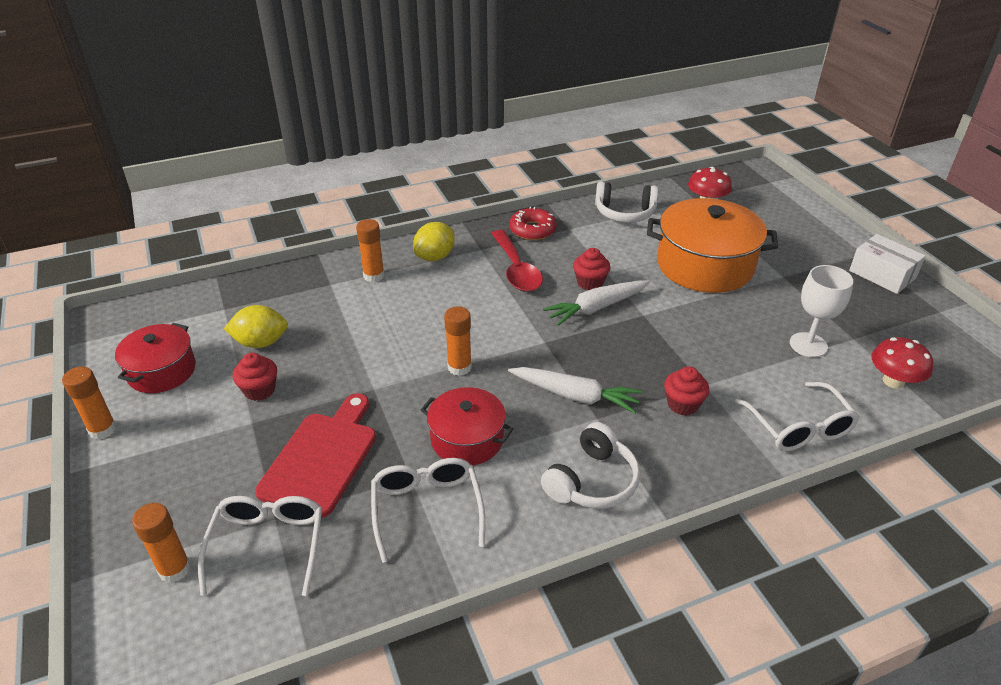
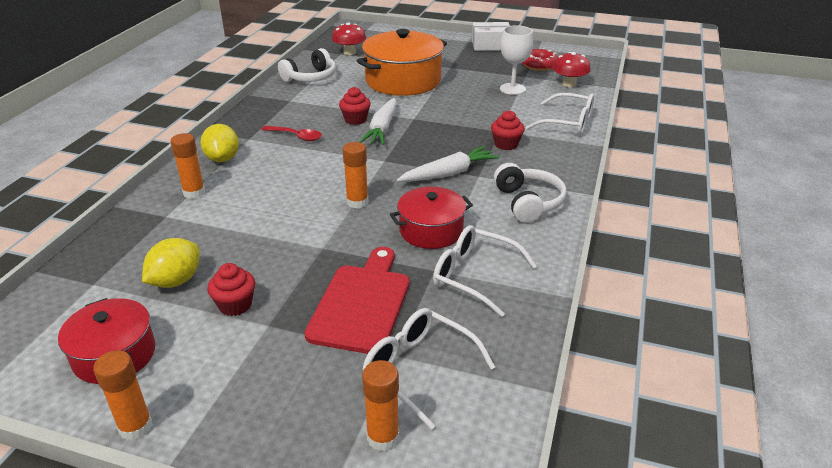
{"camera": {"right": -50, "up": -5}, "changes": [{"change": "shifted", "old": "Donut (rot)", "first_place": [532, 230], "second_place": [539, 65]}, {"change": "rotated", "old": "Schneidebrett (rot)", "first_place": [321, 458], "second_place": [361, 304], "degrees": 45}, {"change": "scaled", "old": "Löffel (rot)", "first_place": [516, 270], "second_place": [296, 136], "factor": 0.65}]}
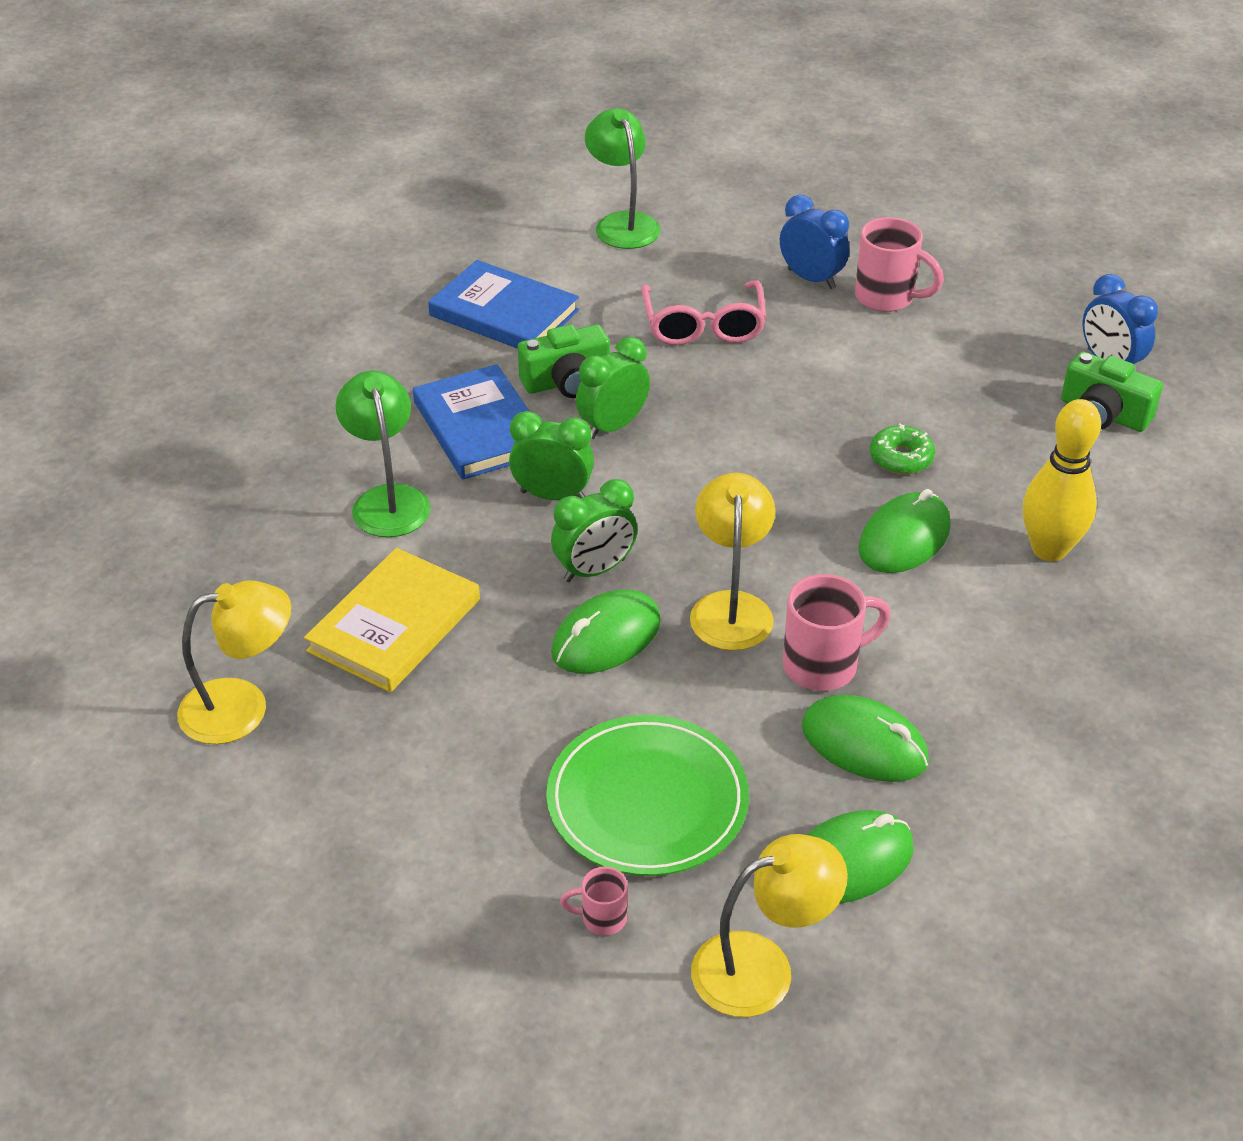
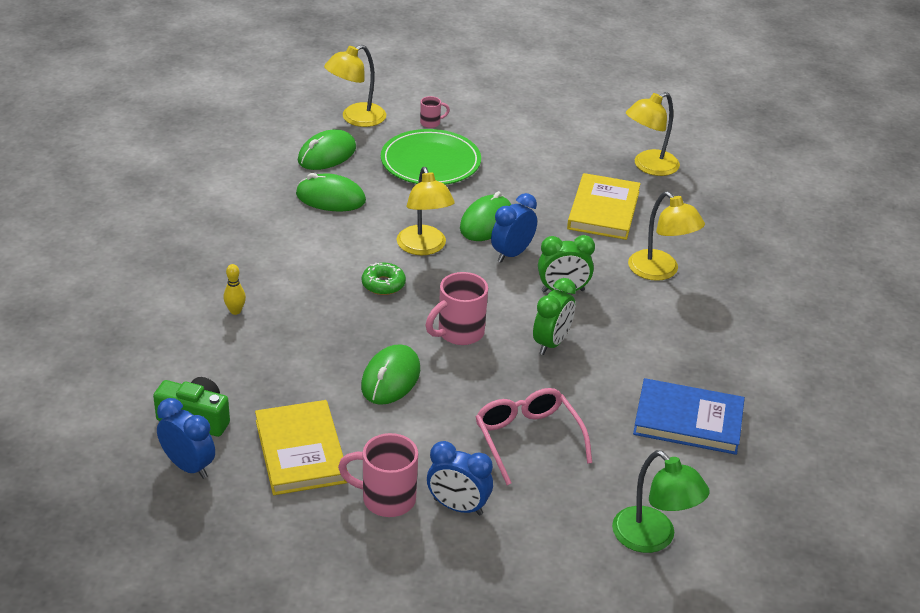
{"camera": {"right": 160, "up": -5}, "changes": [{"change": "gone", "old": "Buch (blau)", "first_place": [480, 427]}, {"change": "gone", "old": "Kamera (grün)", "first_place": [567, 381]}, {"change": "new", "new": "Buch (gelb)", "second_place": [301, 451]}, {"change": "shifted", "old": "Tasse (rosa)", "first_place": [823, 665], "second_place": [459, 333]}, {"change": "shifted", "old": "Computermaus (grün)", "first_place": [904, 538], "second_place": [391, 378]}, {"change": "shifted", "old": "Donut (grün)", "first_place": [901, 458], "second_place": [383, 284]}, {"change": "repainted", "old": "Lampe (grün)", "new": "Lampe (gelb)", "first_place": [388, 500], "second_place": [660, 271]}, {"change": "repainted", "old": "Wecker (grün)", "new": "Wecker (blau)", "first_place": [595, 570], "second_place": [512, 254]}, {"change": "scaled", "old": "Bowlingkegel (gelb)", "first_place": [1049, 549], "second_place": [235, 311], "factor": 0.47}]}
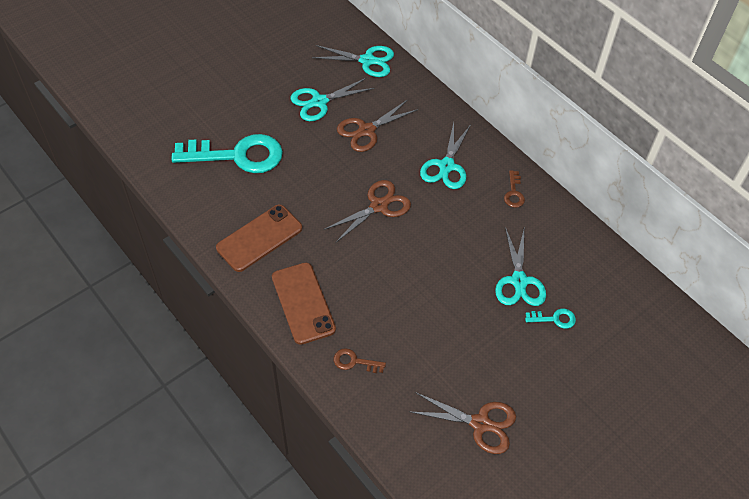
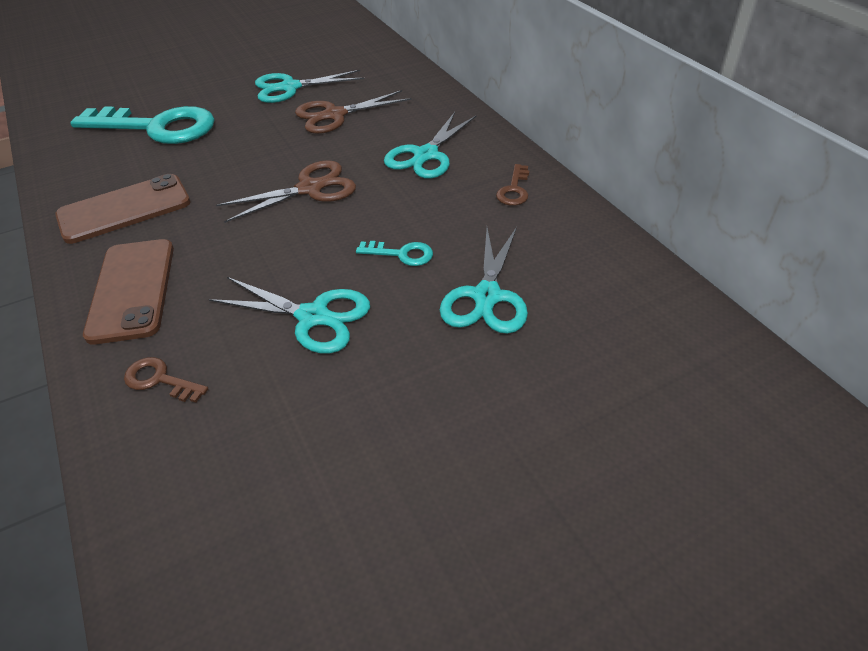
{"camera": {"right": 15, "up": -10}, "changes": [{"change": "gone", "old": "Schere (braun)", "first_place": [480, 423]}, {"change": "shifted", "old": "Schere (türkis)", "first_place": [367, 60], "second_place": [313, 316]}, {"change": "shifted", "old": "Schlüssel (türkis)", "first_place": [554, 319], "second_place": [401, 254]}]}
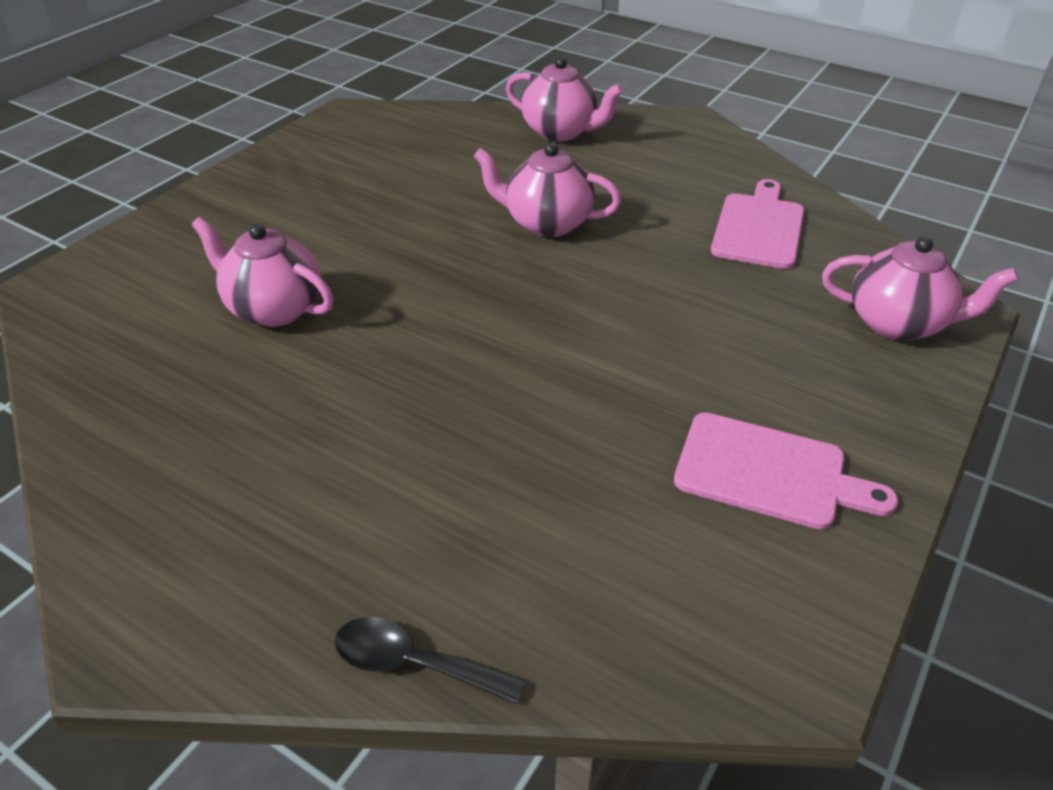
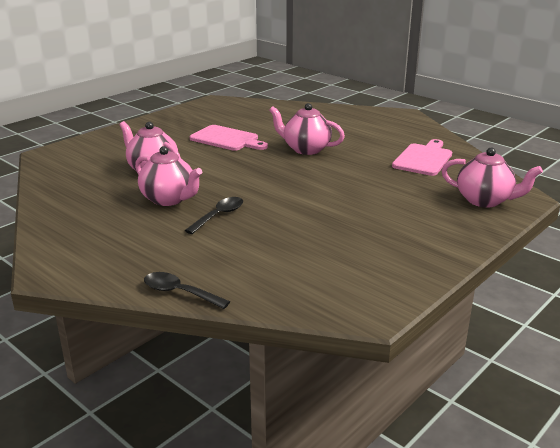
{"camera": {"right": 10, "up": -15}, "changes": [{"change": "new", "new": "Löffel (schwarz)", "second_place": [219, 216]}, {"change": "shifted", "old": "Teekanne (rosa)", "first_place": [561, 132], "second_place": [169, 199]}, {"change": "shifted", "old": "Schneidebrett (rosa)", "first_place": [769, 472], "second_place": [227, 139]}]}
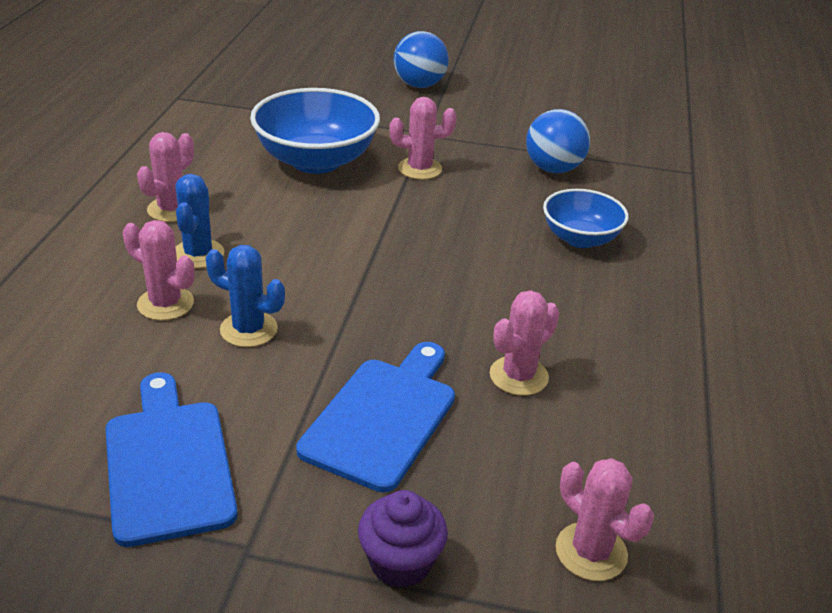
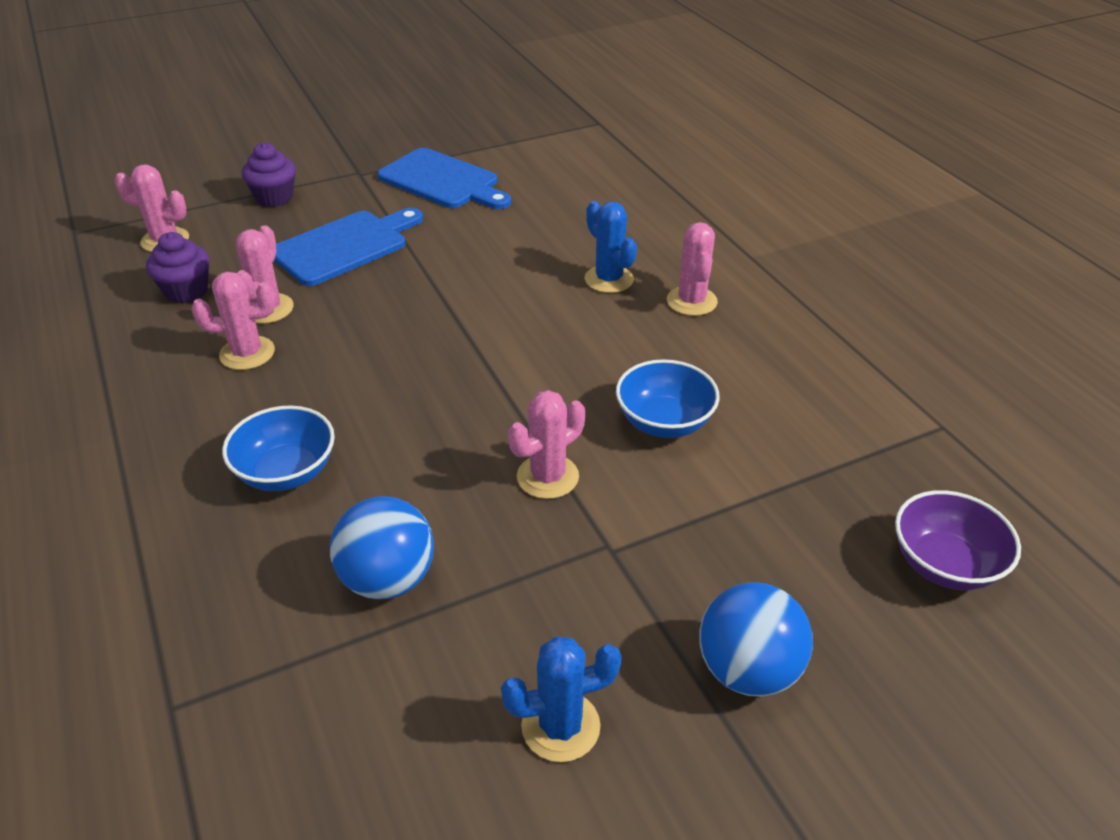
{"camera": {"right": 145, "up": 5}, "changes": [{"change": "new", "new": "Muffin (lila)", "second_place": [186, 291]}, {"change": "new", "new": "Schüssel (lila)", "second_place": [944, 564]}, {"change": "shifted", "old": "Kaktus (rosa)", "first_place": [165, 304], "second_place": [247, 353]}, {"change": "shifted", "old": "Kaktus (blau)", "first_place": [249, 329], "second_place": [560, 726]}, {"change": "rotated", "old": "Schneidebrett (blau)", "first_place": [383, 417], "second_place": [345, 246], "degrees": -120}, {"change": "scaled", "old": "Schüssel (blau)", "first_place": [316, 161], "second_place": [664, 422], "factor": 0.6}]}
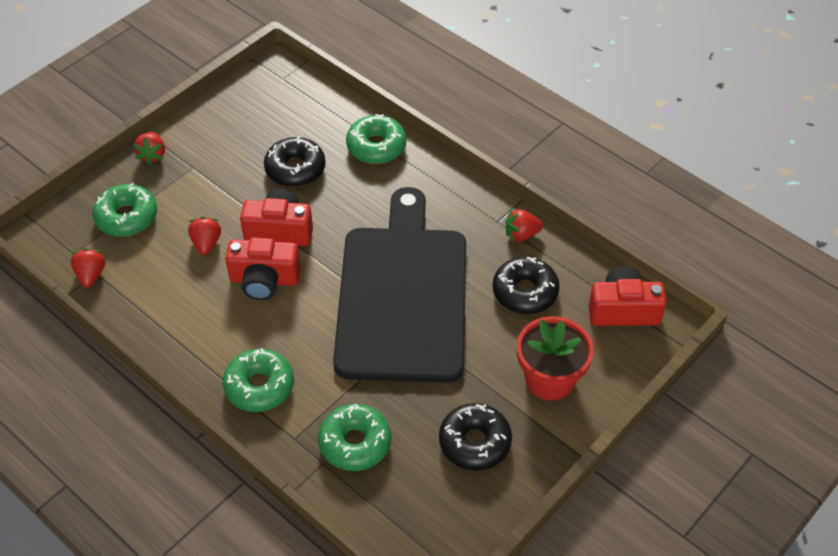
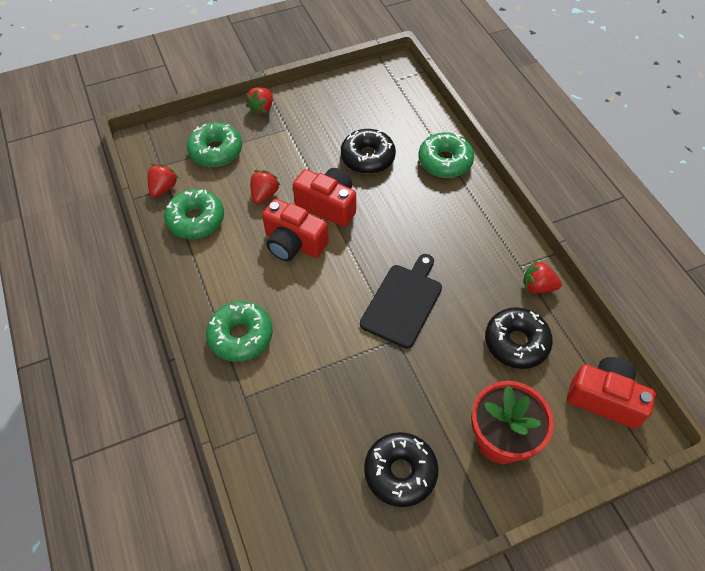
{"camera": {"right": 25, "up": 5}, "changes": [{"change": "shifted", "old": "Donut (grün)", "first_place": [355, 443], "second_place": [196, 220]}, {"change": "scaled", "old": "Schneidebrett (schwarz)", "first_place": [403, 295], "second_place": [403, 302], "factor": 0.48}]}
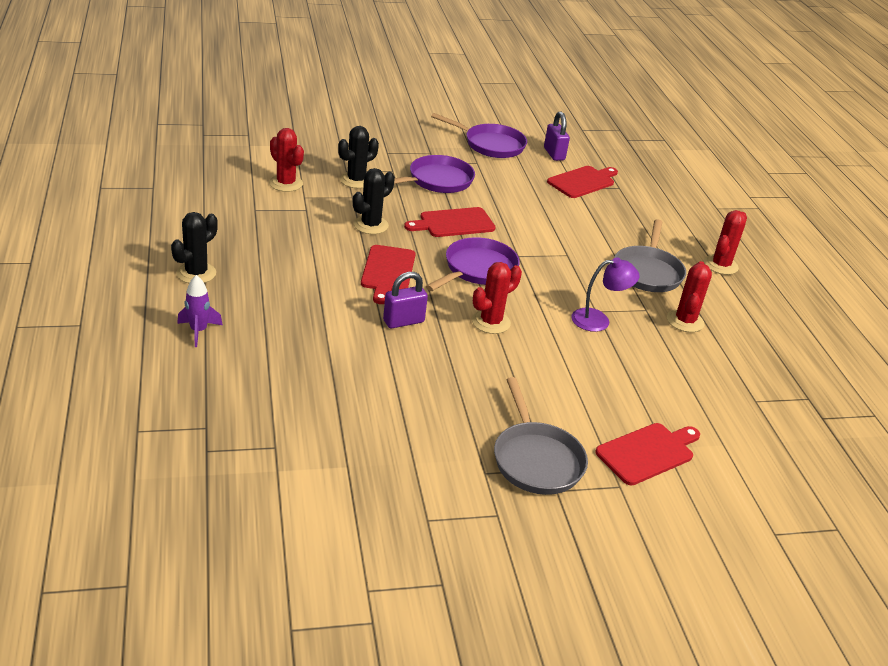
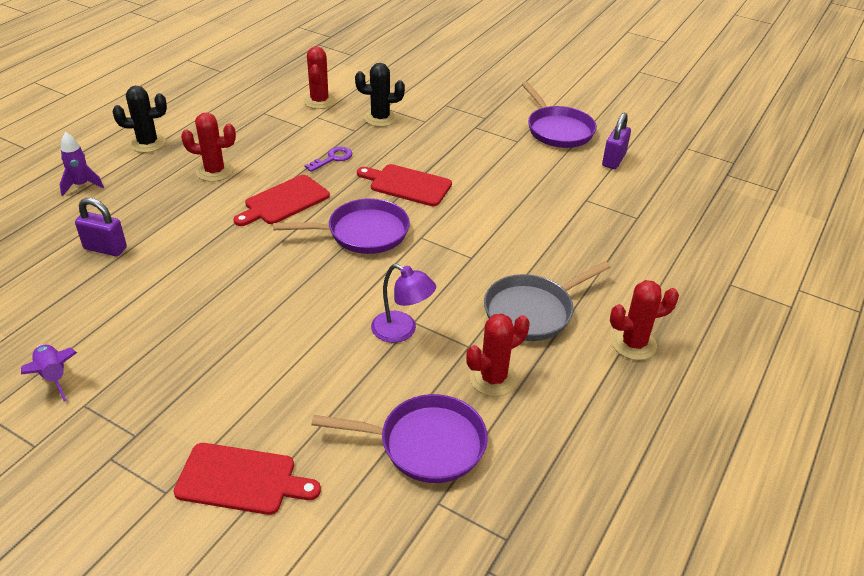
{"camera": {"right": 45, "up": 5}, "changes": [{"change": "gone", "old": "Pfanne (grau)", "first_place": [536, 459]}, {"change": "gone", "old": "Schneidebrett (rot)", "first_place": [583, 182]}, {"change": "new", "new": "Rakete (lila)", "second_place": [54, 376]}, {"change": "shifted", "old": "Vorhängeschloss (lila)", "first_place": [403, 321], "second_place": [105, 248]}, {"change": "shifted", "old": "Pfanne (lila)", "first_place": [437, 181], "second_place": [425, 444]}, {"change": "shifted", "old": "Kaktus (rot)", "first_place": [491, 322], "second_place": [214, 171]}, {"change": "swapped", "old": "Kaktus (schwarz)", "new": "Schlüssel (lila)", "first_place": [371, 225], "second_place": [332, 158]}]}
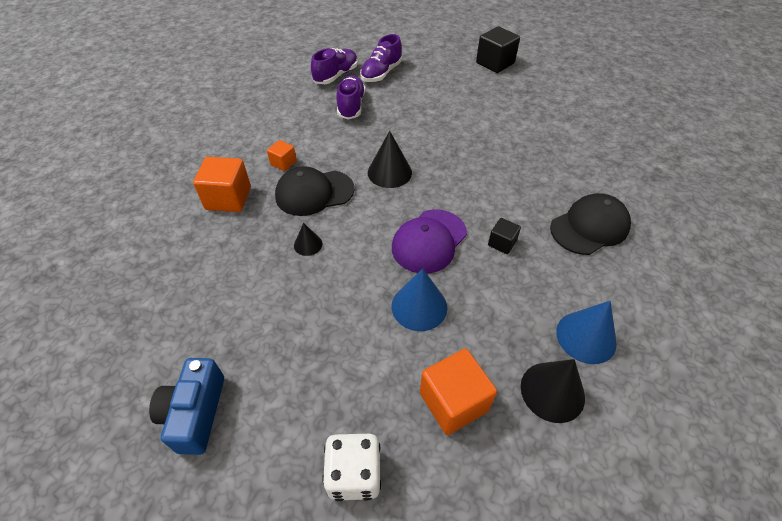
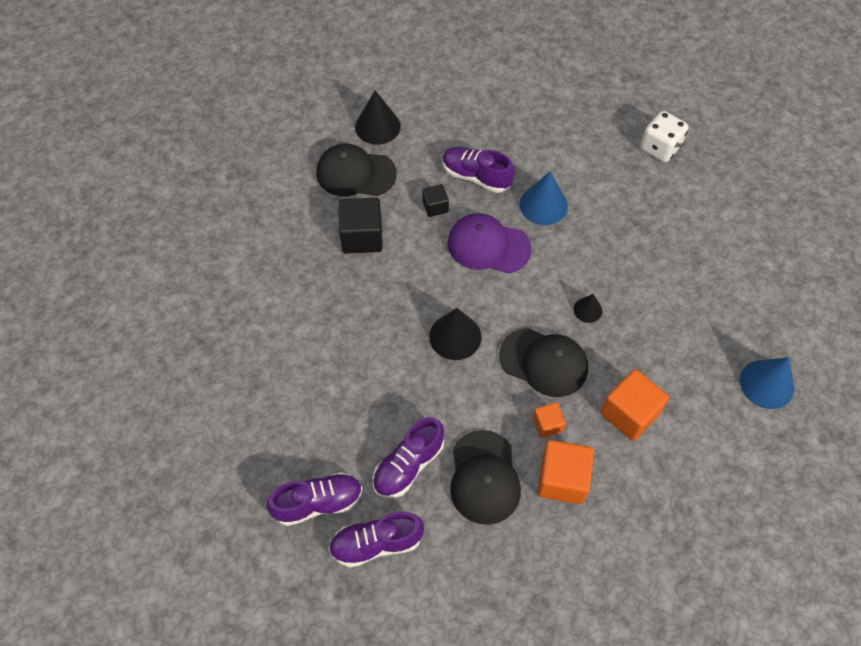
{"camera": {"right": -140, "up": 10}, "changes": [{"change": "gone", "old": "Kamera (blau)", "first_place": [195, 413]}, {"change": "new", "new": "Schuh (lila)", "second_place": [476, 176]}, {"change": "new", "new": "Kappe (schwarz)", "second_place": [484, 477]}, {"change": "shifted", "old": "Kubus (orange)", "first_place": [453, 402], "second_place": [562, 479]}, {"change": "shifted", "old": "Kubus (schwarz)", "first_place": [495, 63], "second_place": [362, 237]}, {"change": "shifted", "old": "Kegel (schwarz)", "first_place": [552, 391], "second_place": [377, 126]}, {"change": "shifted", "old": "Kegel (blau)", "first_place": [586, 337], "second_place": [766, 384]}, {"change": "rotated", "old": "Kappe (lila)", "first_place": [429, 241], "second_place": [488, 246], "degrees": -150}]}
